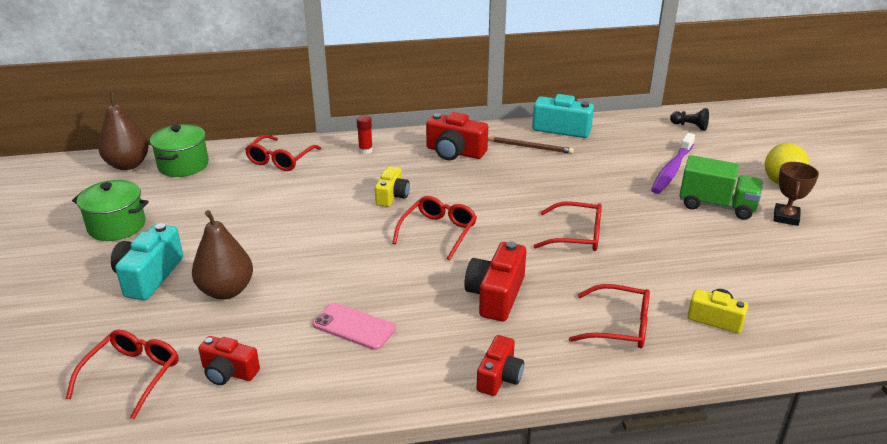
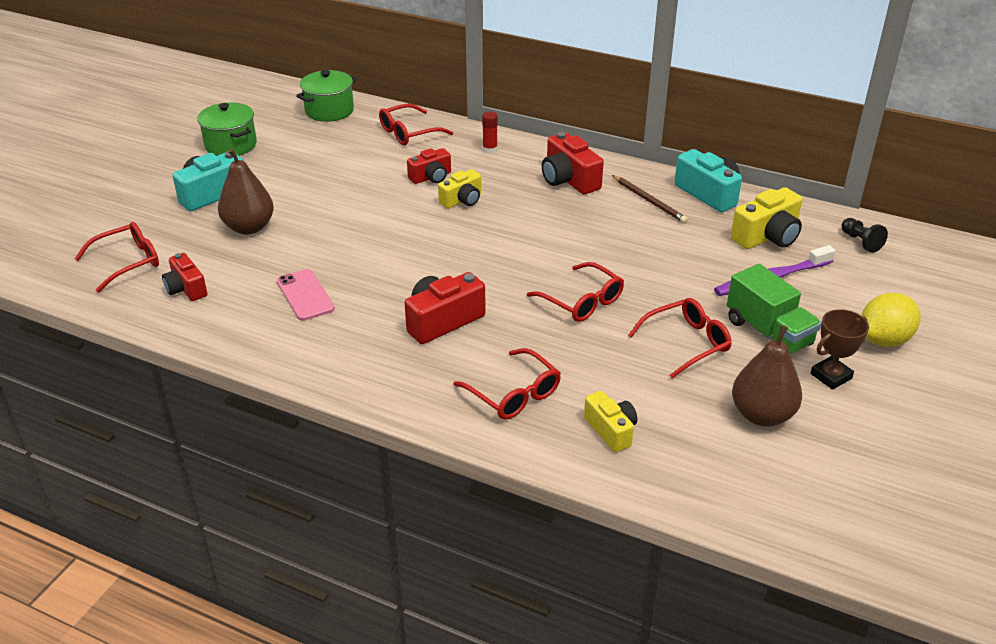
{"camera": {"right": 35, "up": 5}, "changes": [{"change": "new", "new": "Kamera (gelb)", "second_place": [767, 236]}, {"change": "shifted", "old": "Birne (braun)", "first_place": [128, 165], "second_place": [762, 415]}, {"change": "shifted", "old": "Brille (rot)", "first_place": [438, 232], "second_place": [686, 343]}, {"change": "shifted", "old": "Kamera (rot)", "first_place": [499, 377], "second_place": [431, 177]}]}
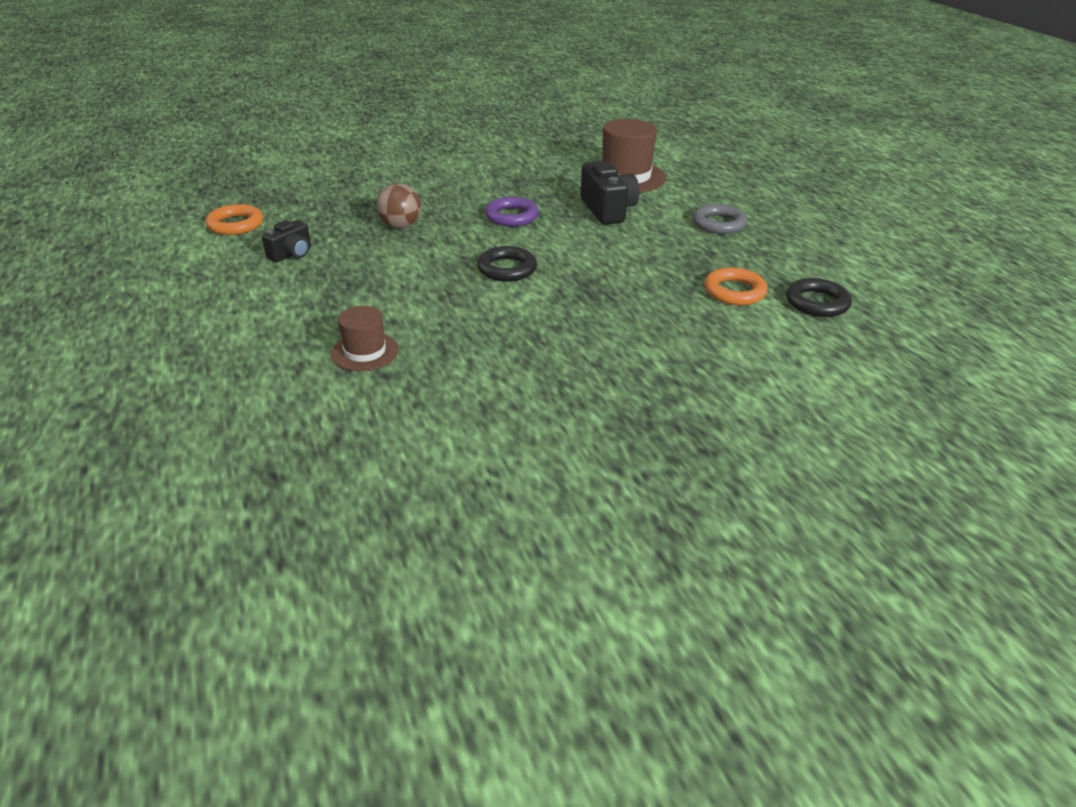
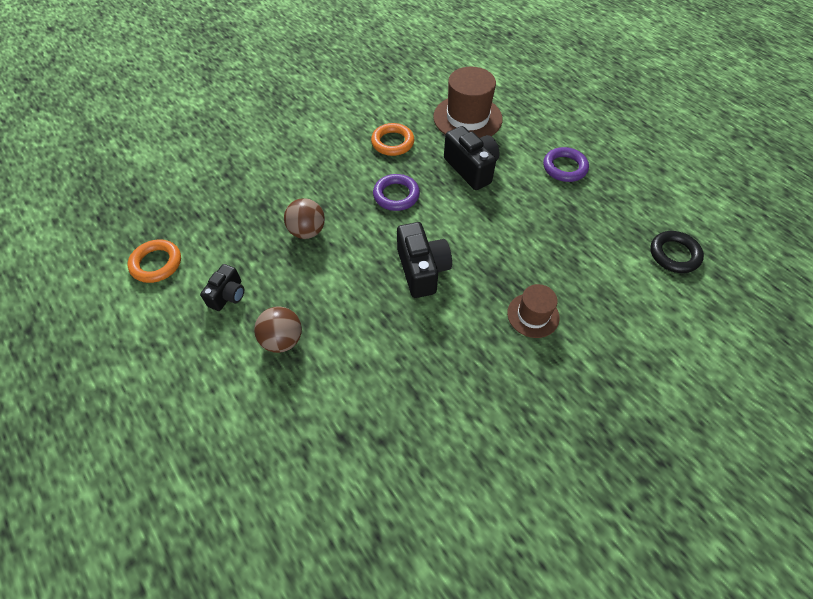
{"camera": {"right": -15, "up": 20}, "changes": [{"change": "new", "new": "Ball (braun)", "second_place": [282, 340]}, {"change": "shifted", "old": "Hut (braun)", "first_place": [365, 352], "second_place": [533, 315]}, {"change": "shifted", "old": "Ring (orange)", "first_place": [734, 291], "second_place": [392, 142]}, {"change": "swapped", "old": "Ring (schwarz)", "new": "Kamera (schwarz)", "first_place": [507, 269], "second_place": [422, 270]}, {"change": "repainted", "old": "Ring (grau)", "new": "Ring (lila)", "first_place": [718, 224], "second_place": [564, 167]}]}
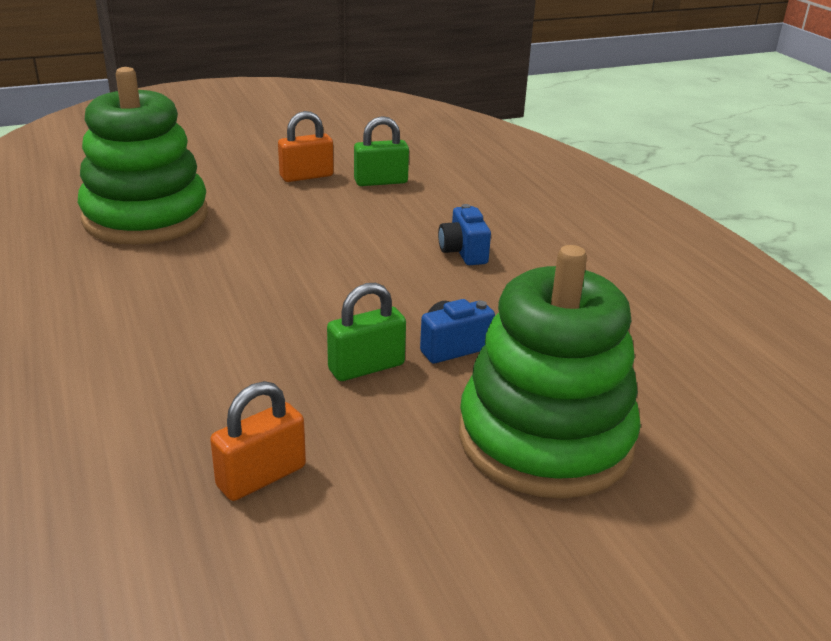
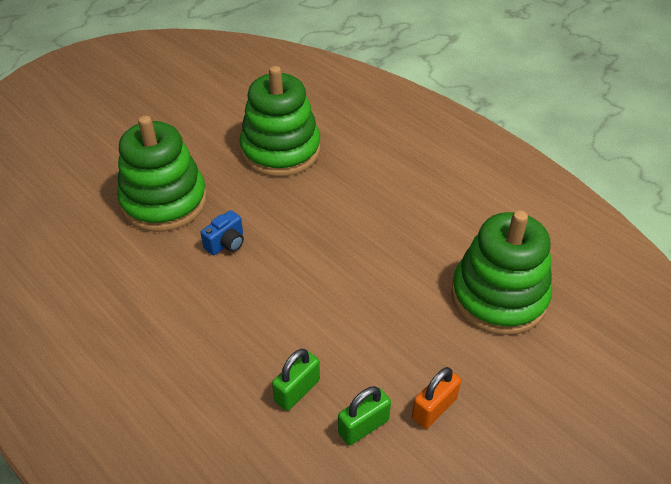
{"camera": {"right": 160, "up": 15}, "changes": [{"change": "gone", "old": "Kamera (blau)", "first_place": [463, 252]}, {"change": "shifted", "old": "Vorhängeschloss (grün)", "first_place": [366, 367], "second_place": [297, 390]}, {"change": "swapped", "old": "Vorhängeschloss (orange)", "new": "Stapelspielzeug (grün)", "first_place": [261, 477], "second_place": [280, 150]}]}
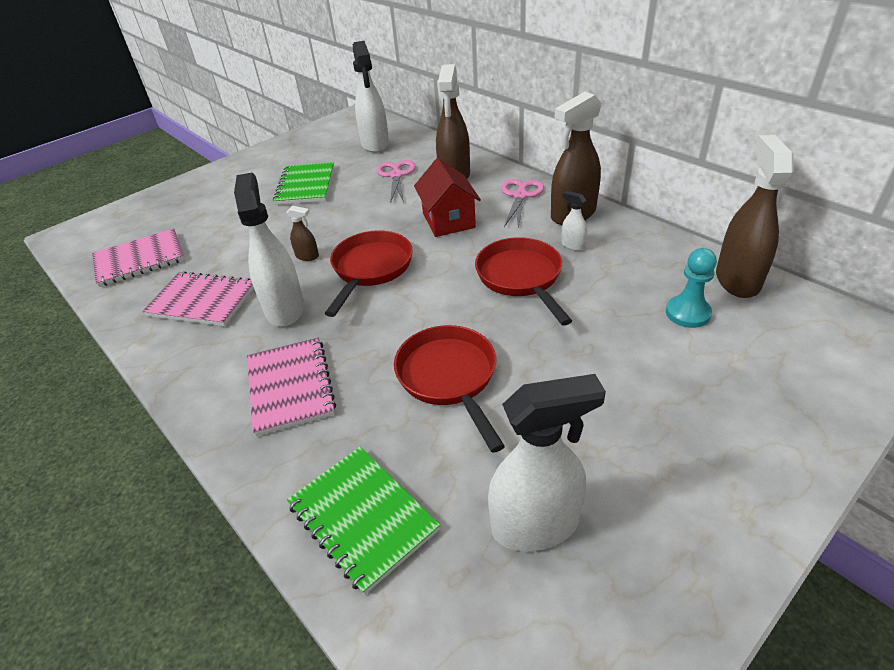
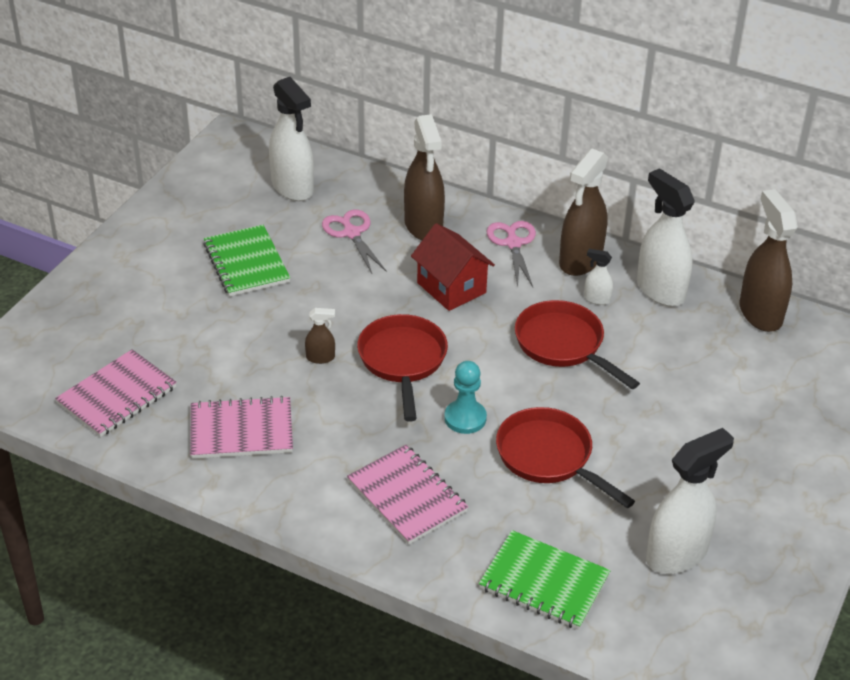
{"camera": {"right": -25, "up": 0}, "changes": [{"change": "shifted", "old": "Sprühflasche (weiß)", "first_place": [285, 308], "second_place": [660, 290]}, {"change": "shifted", "old": "Bauer (türkis)", "first_place": [687, 313], "second_place": [465, 418]}]}
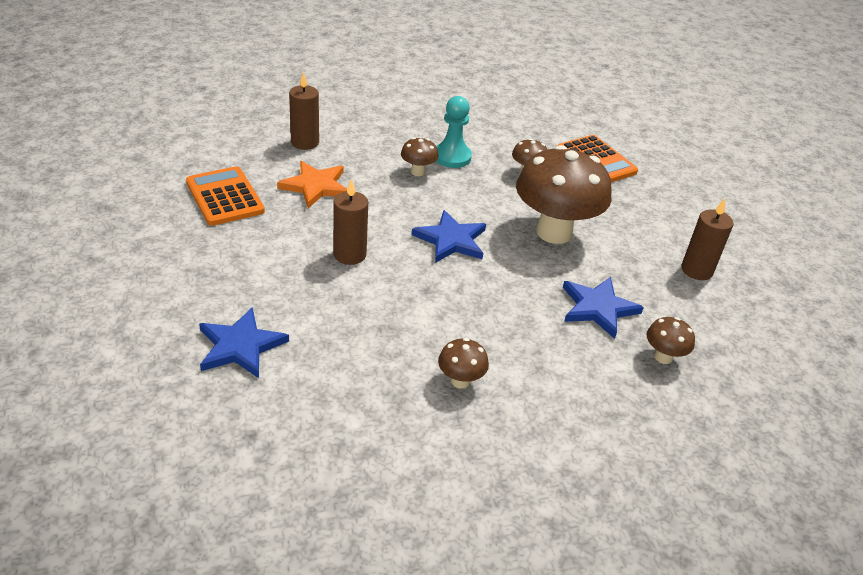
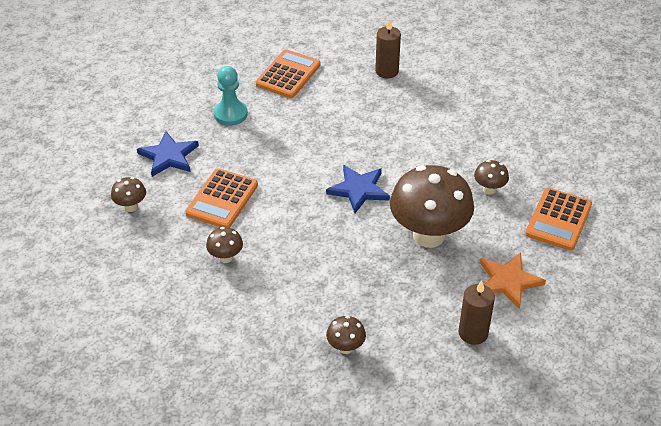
{"camera": {"right": 60, "up": 5}, "changes": [{"change": "gone", "old": "Kerze (braun)", "first_place": [349, 255]}, {"change": "gone", "old": "Stern (blau)", "first_place": [598, 308]}, {"change": "new", "new": "Taschenrechner (orange)", "second_place": [222, 199]}, {"change": "shifted", "old": "Stern (orange)", "first_place": [315, 186], "second_place": [508, 281]}, {"change": "shifted", "old": "Pilz (braun)", "first_place": [418, 172], "second_place": [131, 206]}, {"change": "shifted", "old": "Bauer (türkis)", "first_place": [452, 157], "second_place": [230, 114]}]}
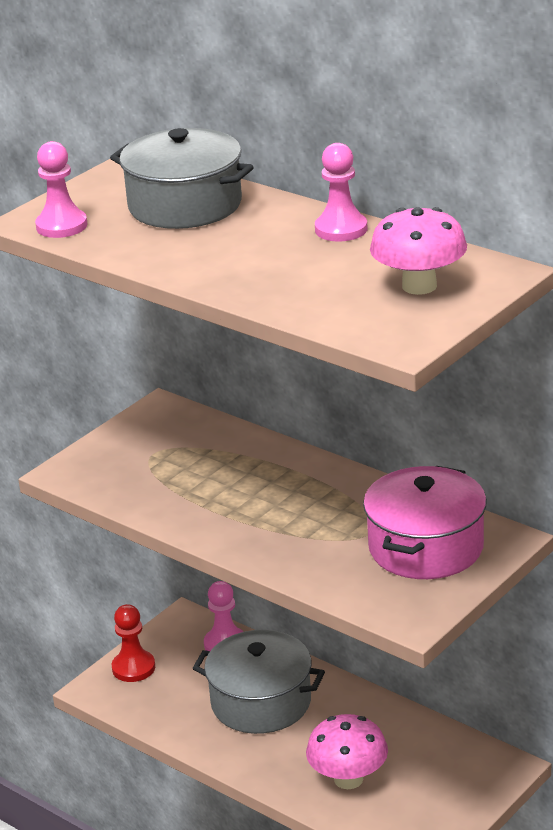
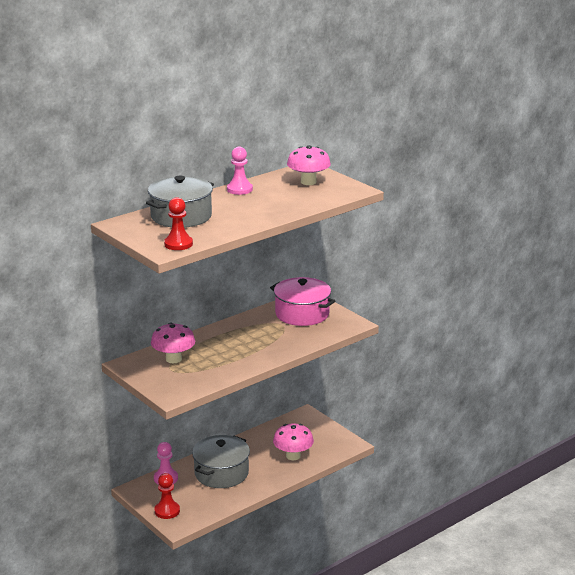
{"camera": {"right": -80, "up": -5}, "changes": [{"change": "new", "new": "Pilz (rosa)", "second_place": [173, 359]}, {"change": "repainted", "old": "Bauer (rosa)", "new": "Bauer (rot)", "first_place": [61, 226], "second_place": [178, 244]}]}
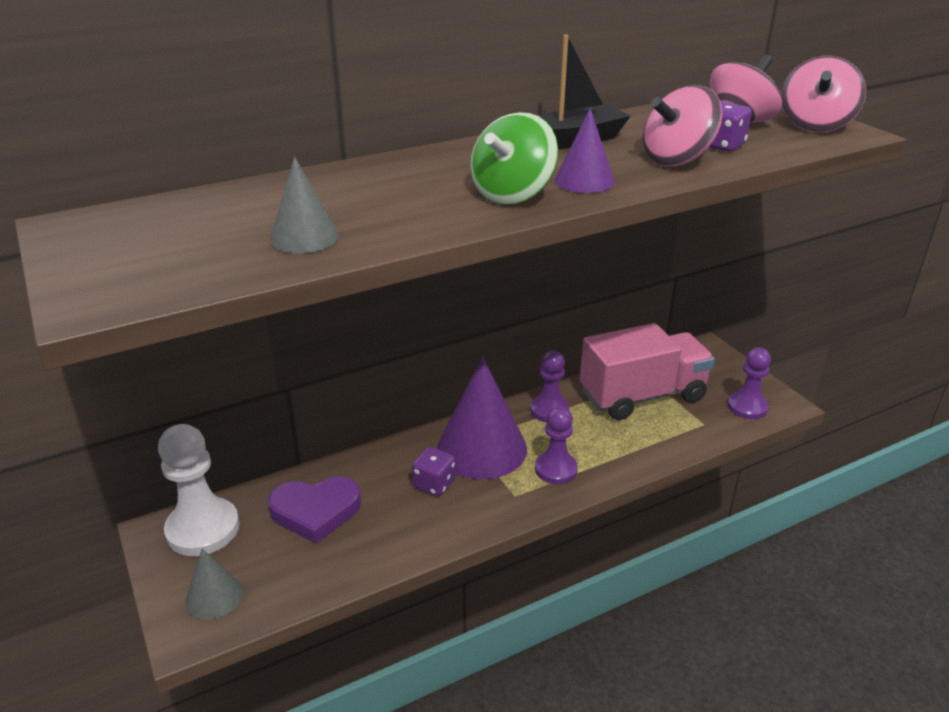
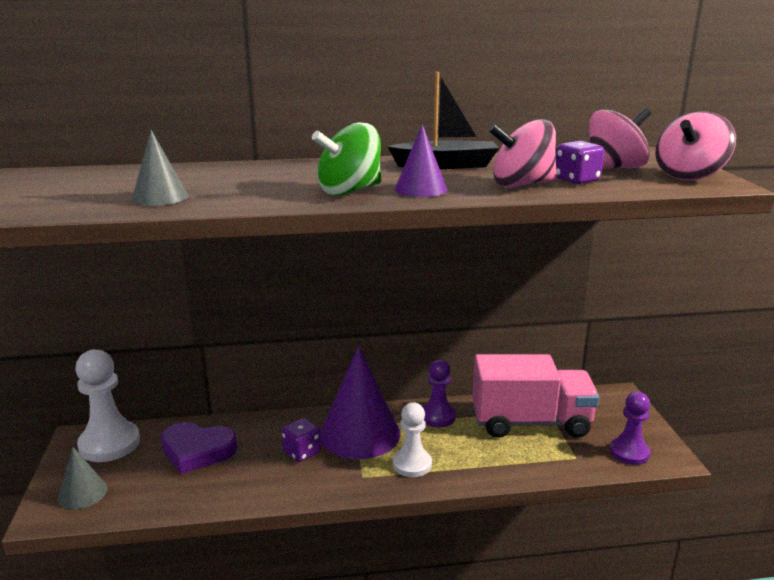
{"camera": {"right": 20, "up": -10}, "changes": [{"change": "repainted", "old": "Bauer (lila)", "new": "Bauer (weiß)", "first_place": [556, 469], "second_place": [412, 464]}]}
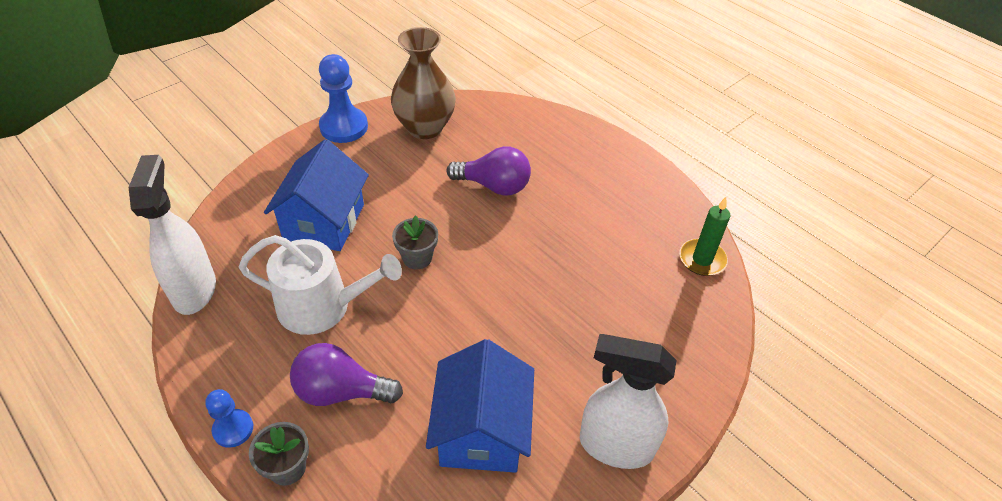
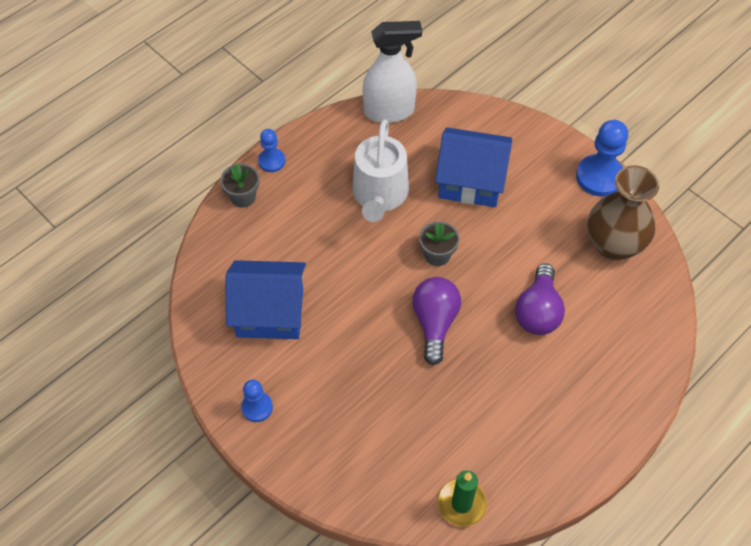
{"camera": {"right": 90, "up": 10}, "changes": [{"change": "shifted", "old": "Glühbirne (lila)", "first_place": [341, 391], "second_place": [435, 323]}, {"change": "swapped", "old": "Sprühflasche (weiß)", "new": "Bauer (blau)", "first_place": [615, 445], "second_place": [257, 407]}]}
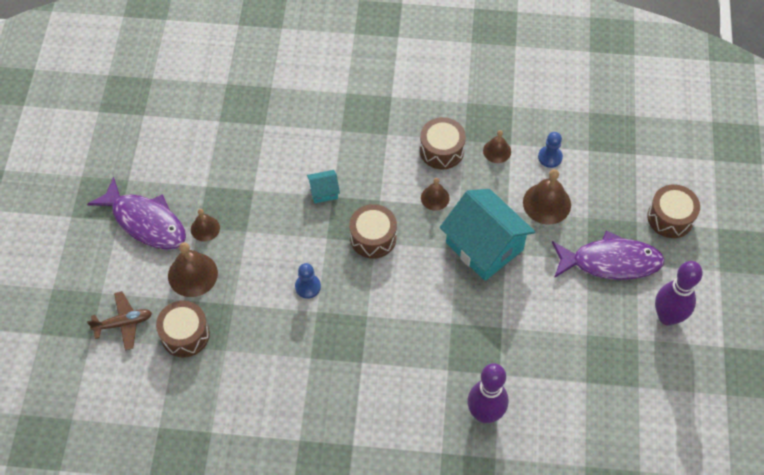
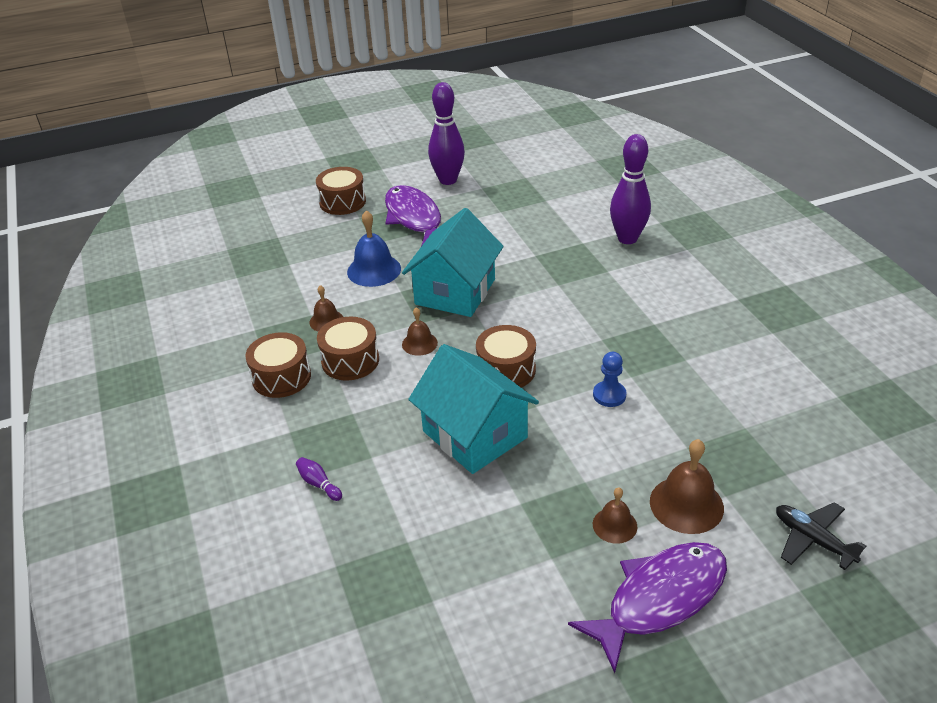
{"camera": {"right": -115, "up": -20}, "changes": [{"change": "gone", "old": "Bauer (blau)", "first_place": [550, 157]}, {"change": "new", "new": "Bowlingkegel (lila)", "second_place": [319, 484]}, {"change": "shifted", "old": "Trommel (braun)", "first_place": [185, 334], "second_place": [281, 377]}, {"change": "repainted", "old": "Flugzeug (braun)", "new": "Flugzeug (schwarz)", "first_place": [123, 323], "second_place": [813, 540]}, {"change": "repainted", "old": "Glocke (braun)", "new": "Glocke (blau)", "first_place": [547, 203], "second_place": [374, 270]}, {"change": "rotated", "old": "Fisch (lila)", "first_place": [145, 222], "second_place": [659, 599], "degrees": 45}, {"change": "scaled", "old": "Haus (türkis)", "first_place": [324, 191], "second_place": [474, 434], "factor": 2.32}]}
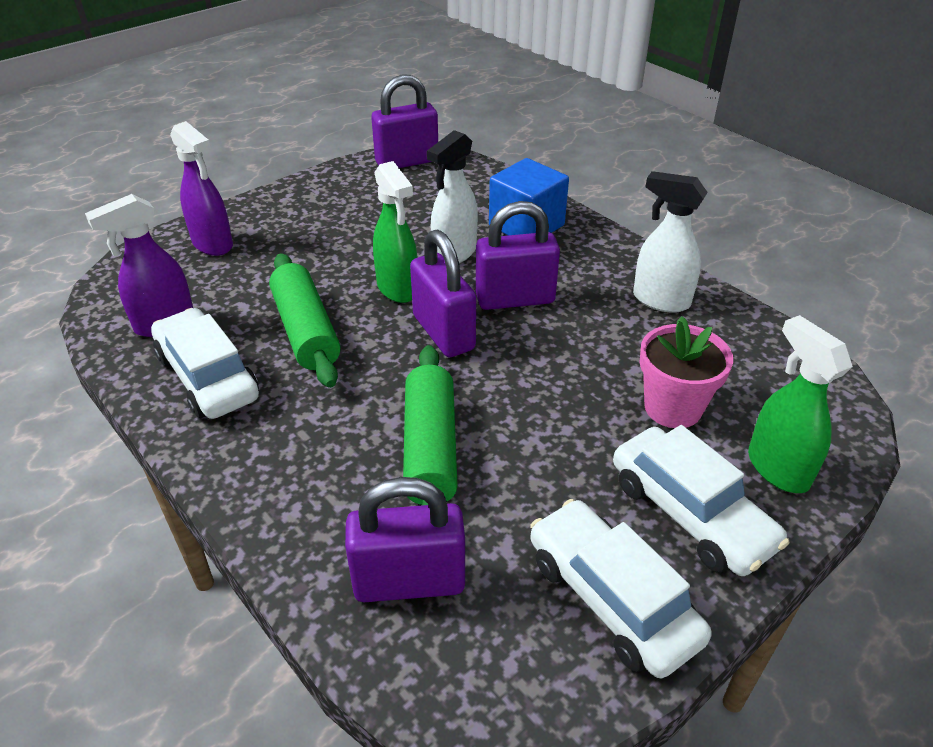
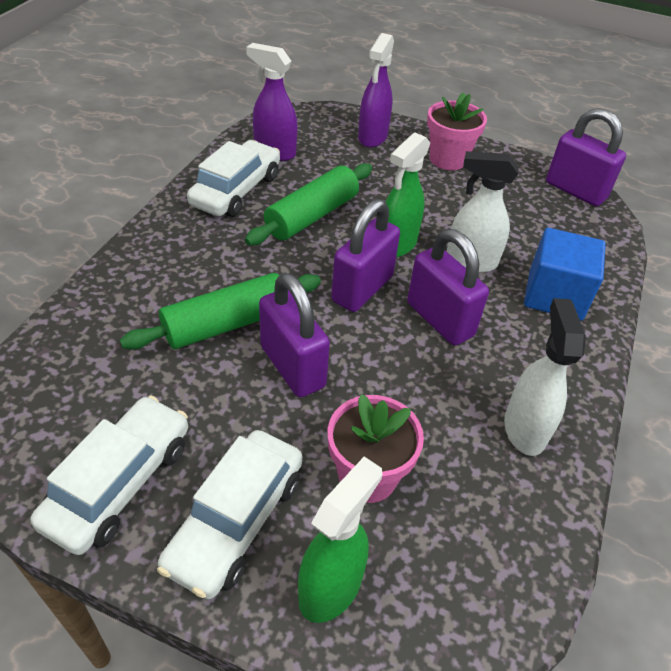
{"camera": {"right": 60, "up": 5}, "changes": [{"change": "new", "new": "Blumentopf (rosa)", "second_place": [448, 159]}, {"change": "shifted", "old": "Vorhängeschloss (lila)", "first_place": [409, 581], "second_place": [292, 366]}]}
